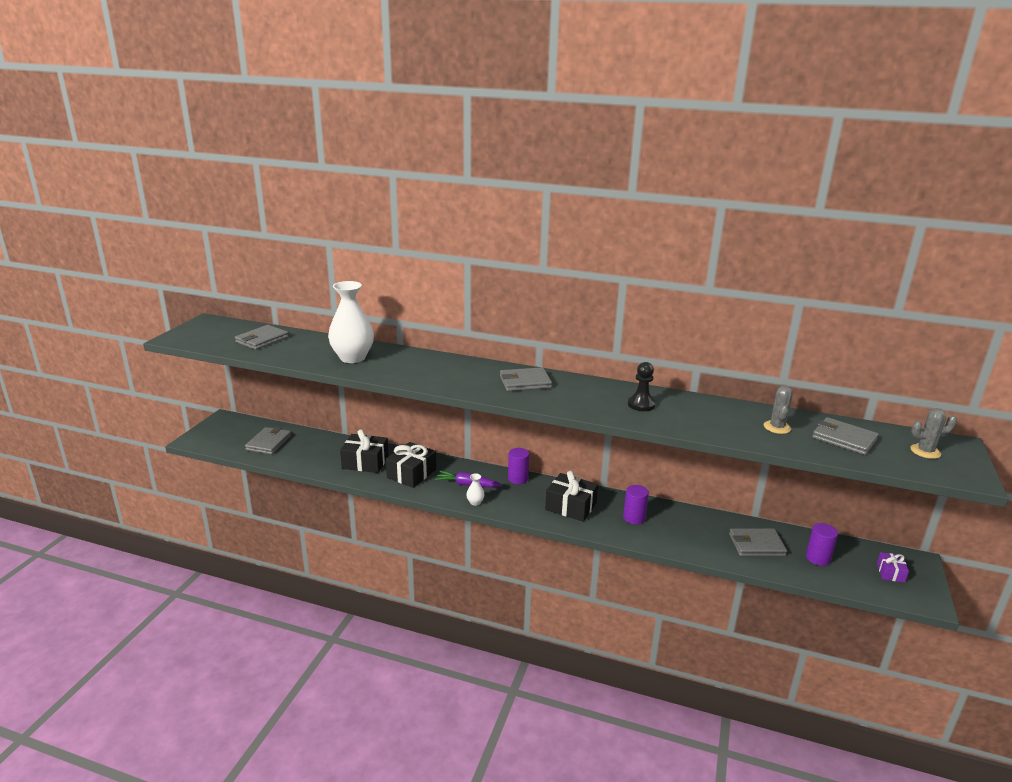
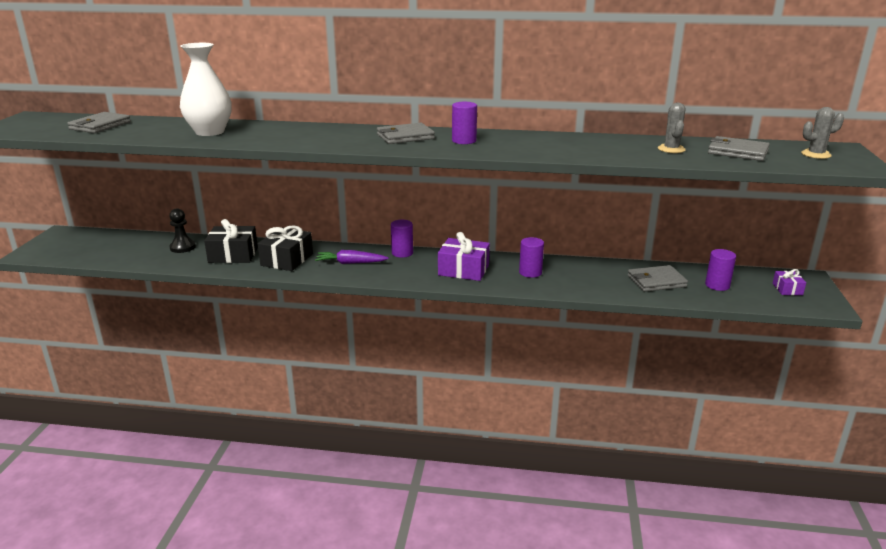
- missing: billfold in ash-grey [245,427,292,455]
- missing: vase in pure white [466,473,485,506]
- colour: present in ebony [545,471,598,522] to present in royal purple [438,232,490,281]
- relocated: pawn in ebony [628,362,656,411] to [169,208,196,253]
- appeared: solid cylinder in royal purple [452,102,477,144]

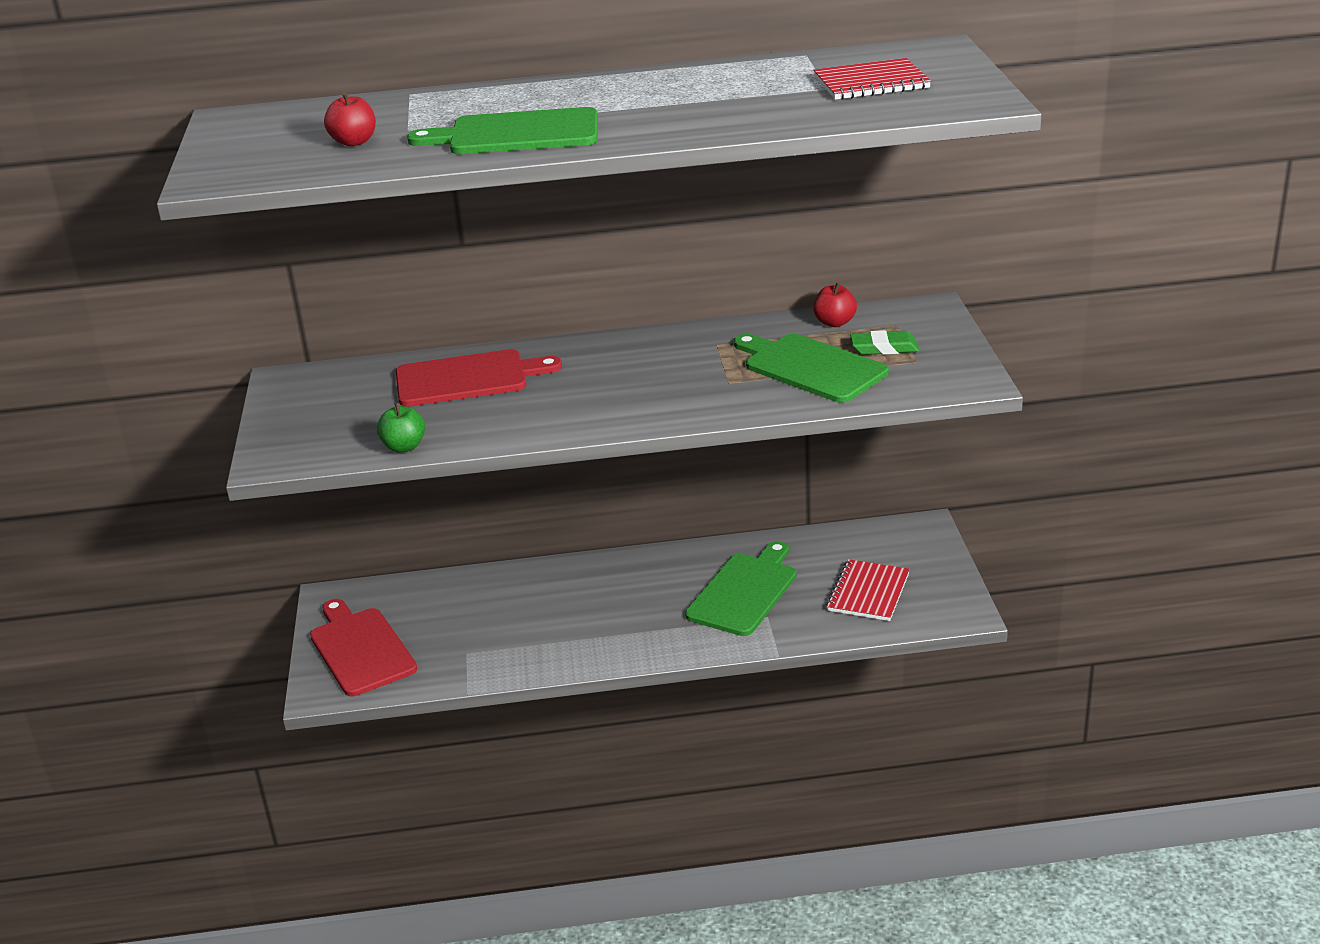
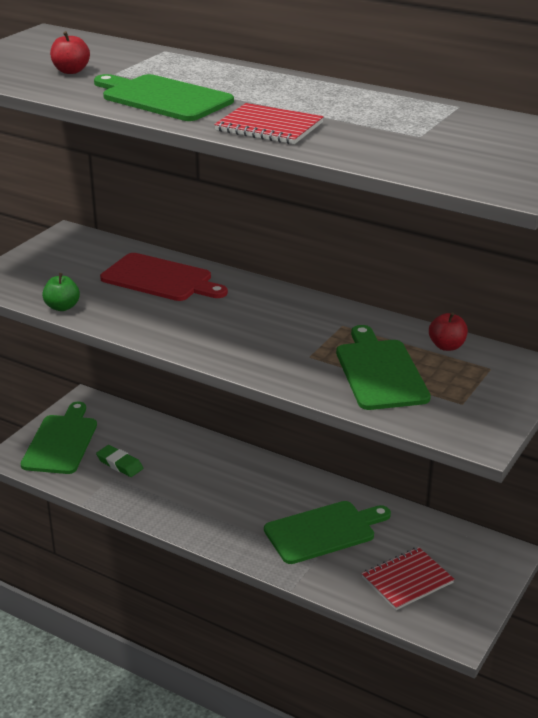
- colour: bread board in crimson [310,599,417,696] to bread board in leaf-green [21,402,97,474]
- relocated: notebook in crimson [813,58,931,100] to [214,103,324,144]
- relocated: eraser in leaf-green [850,330,919,355] to [96,445,143,477]

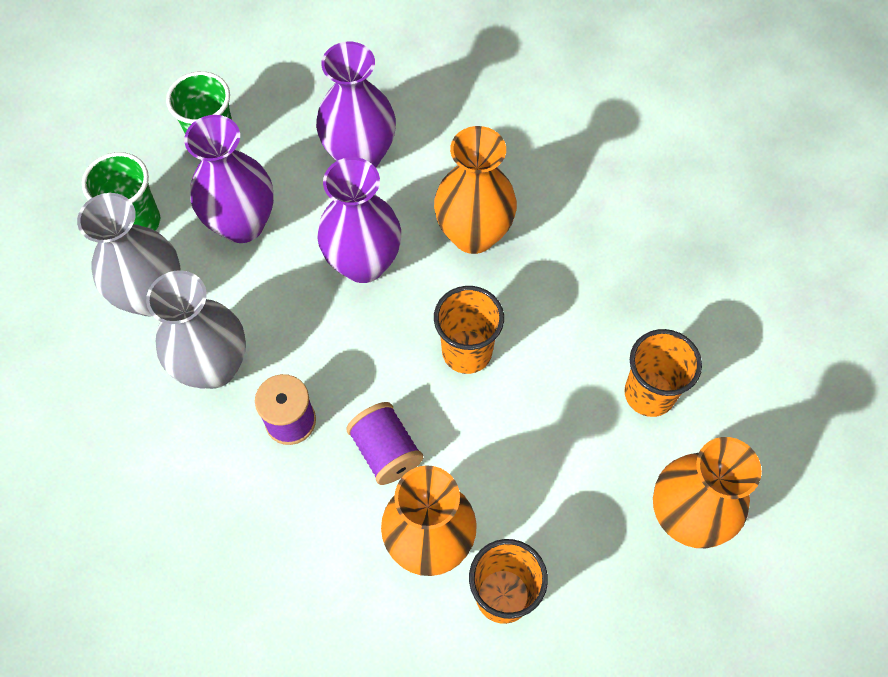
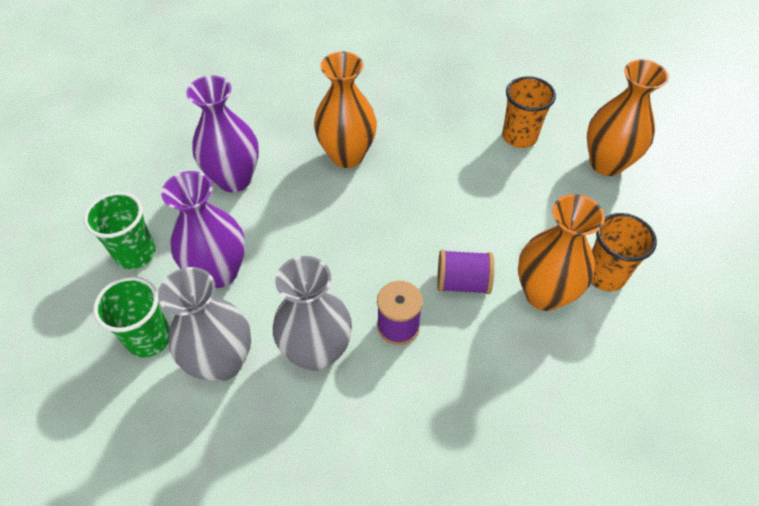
- missing: vase in royal purple [317,157,401,283]
- missing: tumbler in orange [434,286,504,374]

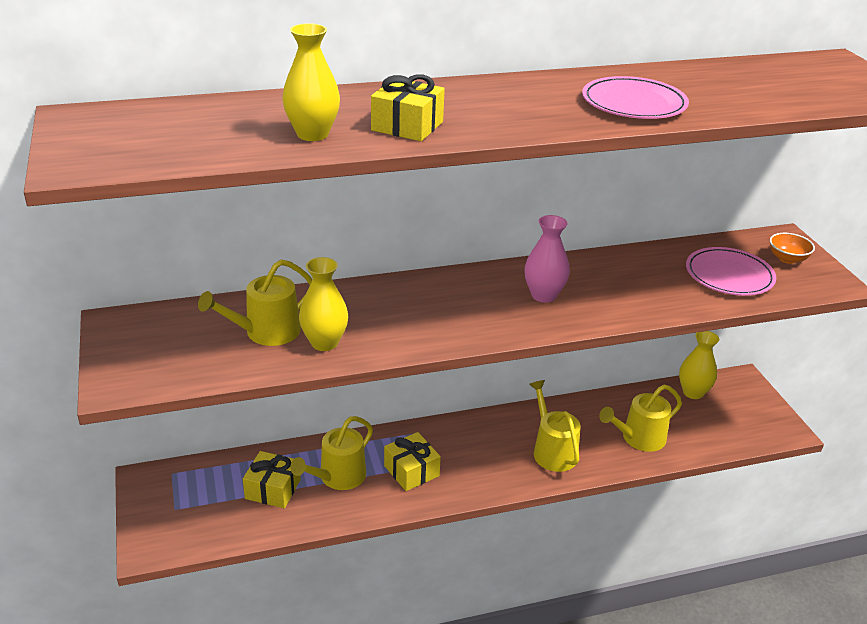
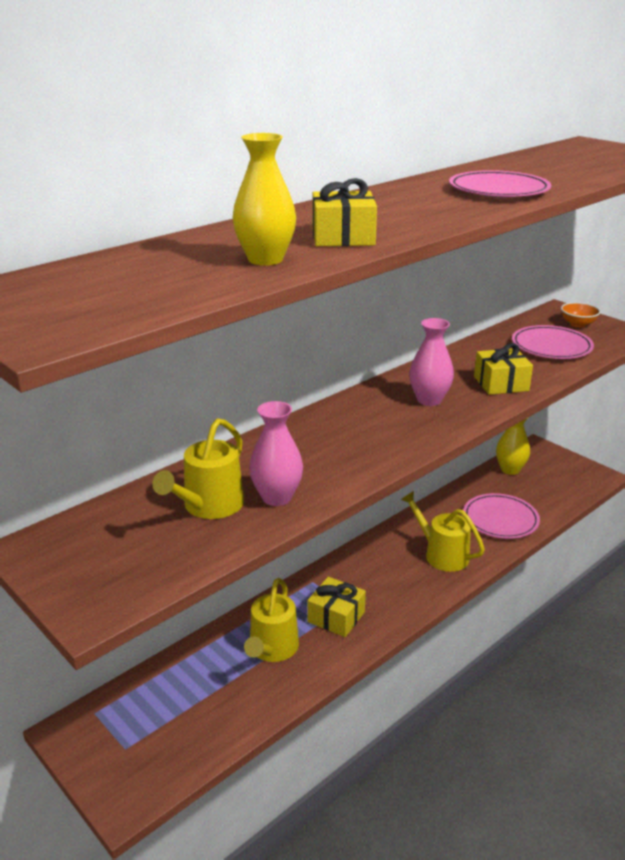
- relocated: present in yellow [243,451,301,508] to [474,343,533,395]
- colour: vase in yellow [299,257,348,351] to vase in rosy [249,401,303,506]
- exchanged: sprinkling can in yellow [599,384,682,452] to flat dish in rosy [463,493,540,539]

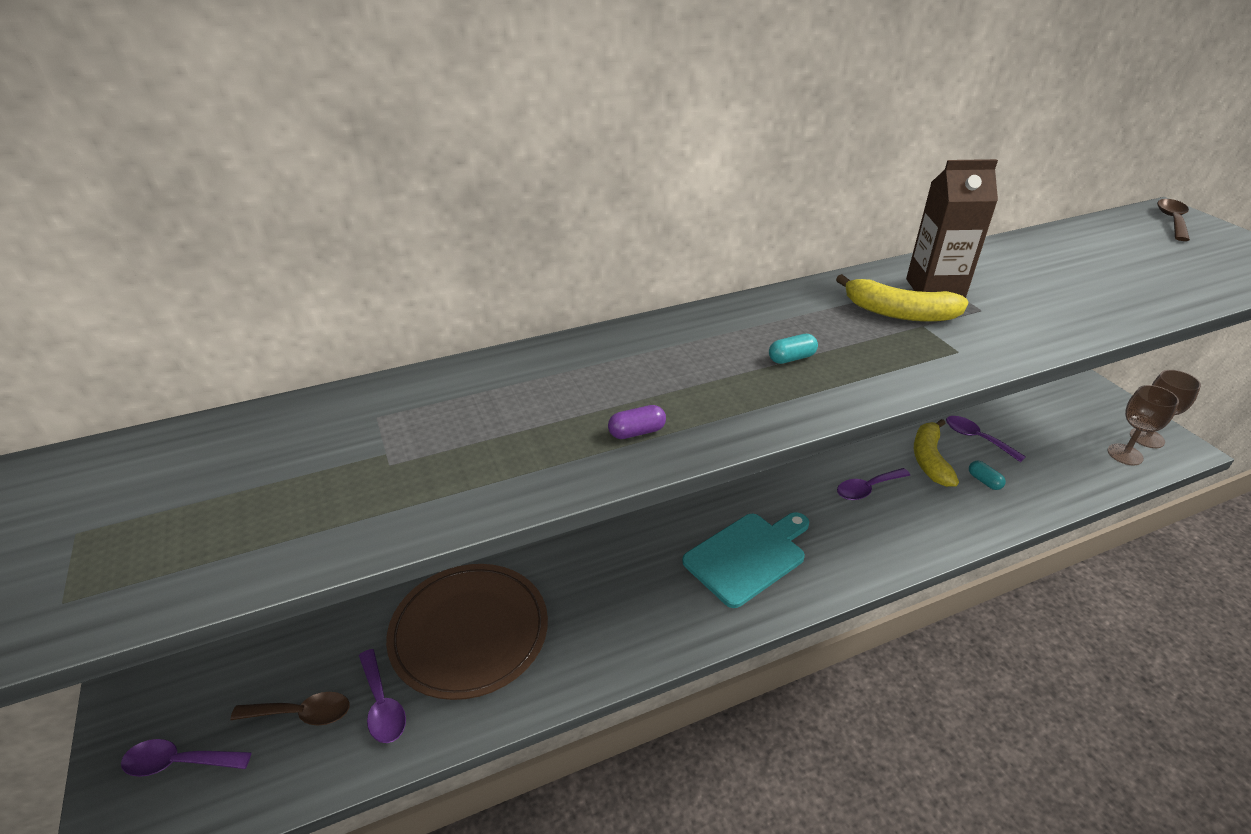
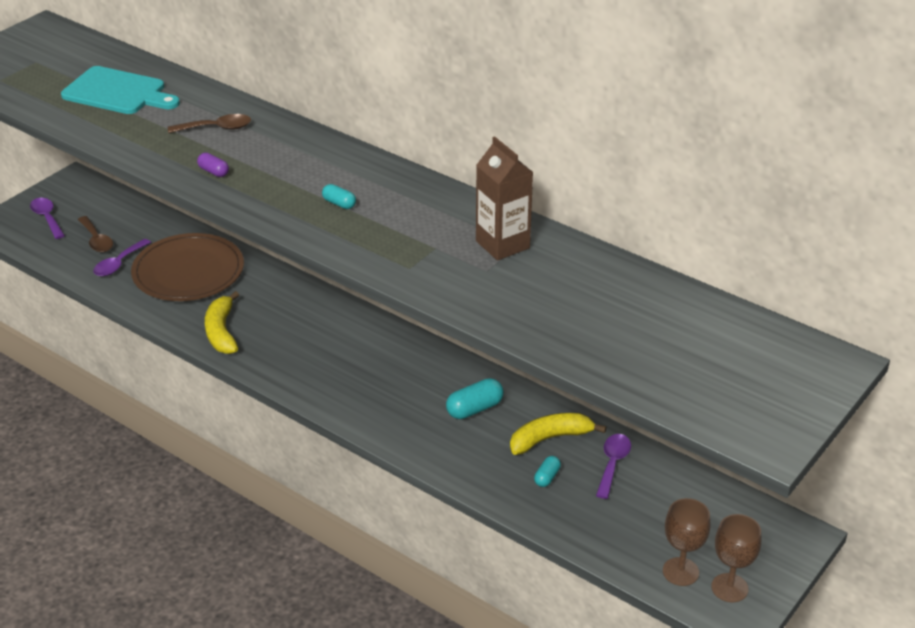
- relocated: bread board in teal [682,512,809,608] to [61,66,180,114]
- relocated: banana fruit in yellow [836,274,969,322] to [205,291,239,354]
- exchanged: tablespoon in royal purple [837,468,911,500] to pill in teal [446,378,504,419]
- relocated: tablespoon in russet [1157,199,1190,241] to [168,114,251,133]

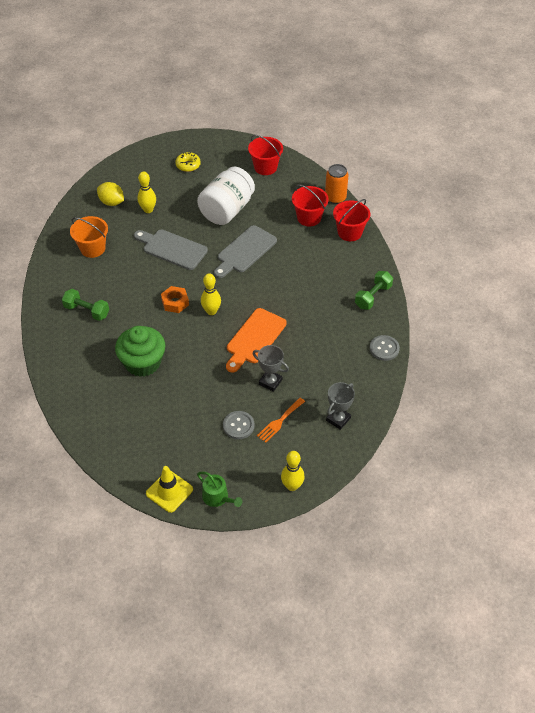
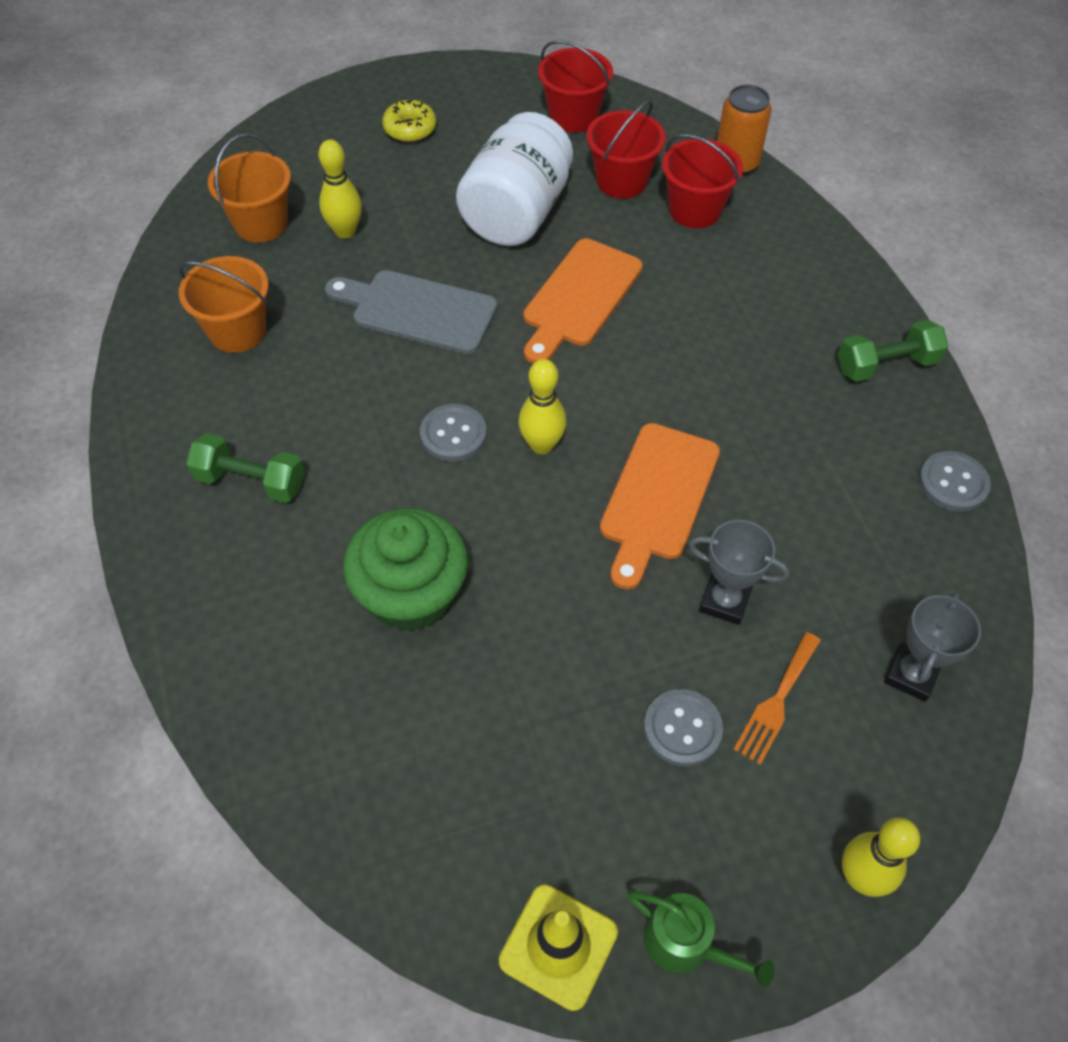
- exchanged: lemon in yellow [97,182,124,206] to sand bucket in orange [208,133,291,242]
- exchanged: hexagon nut in orange [161,286,189,313] to shirt button in ash-grey [420,404,487,461]
- colour: bread board in ash-grey [214,225,277,278] to bread board in orange [523,238,643,364]
- relocated: sand bucket in crimson [333,199,370,241] to [586,99,666,199]
- spun: hand weight in leaf-green [355,271,393,310] = [838,320,948,382] 45 degrees clockwise

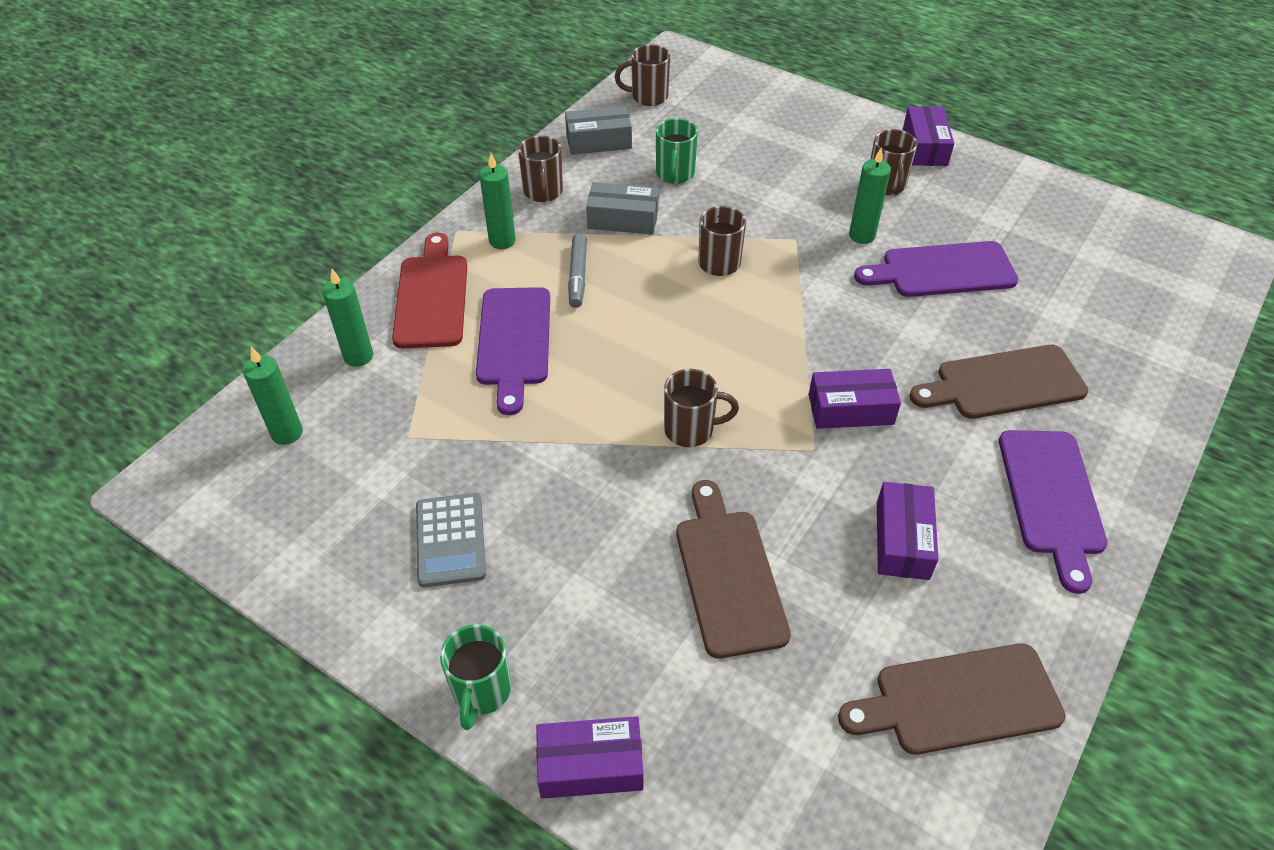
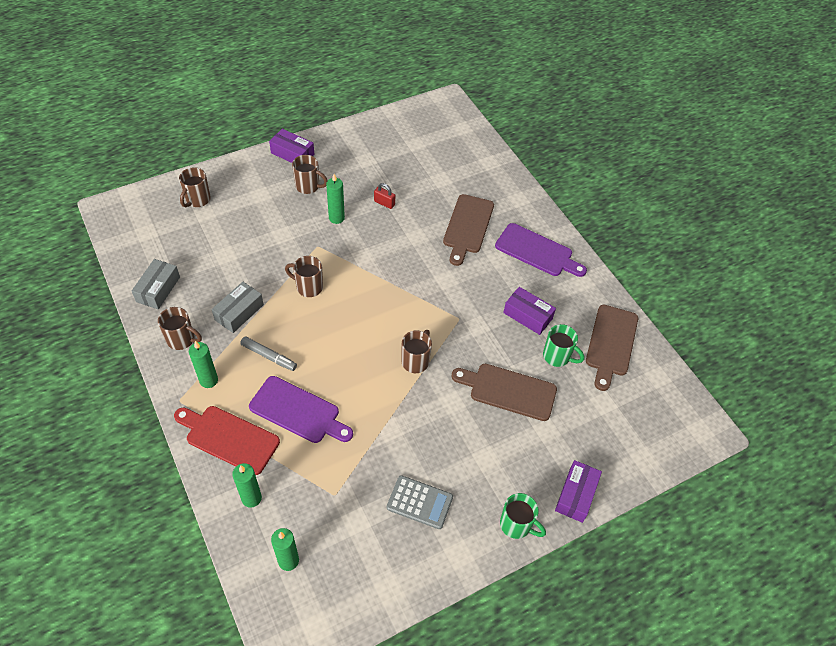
- relocated: mug in russet [615,45,670,106] to [179,167,211,207]
- relocated: mug in leaf-green [656,118,698,184] to [543,324,584,367]
- missing: box in royal purple [809,369,901,429]
- exchanged: bread board in royal purple [854,241,1018,297] to lock in crimson [374,183,395,209]

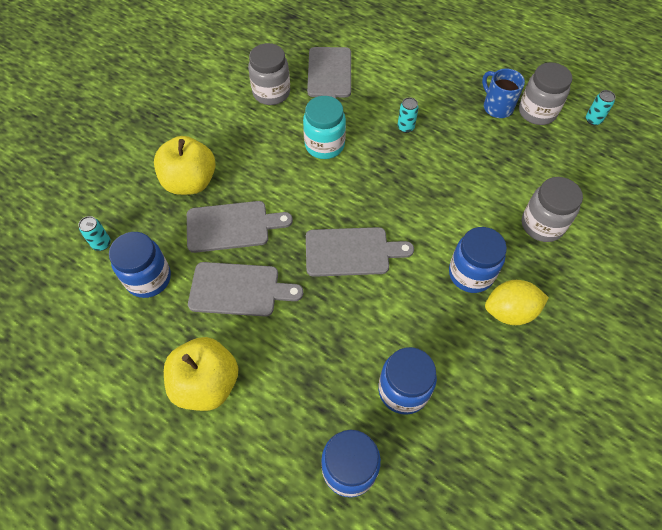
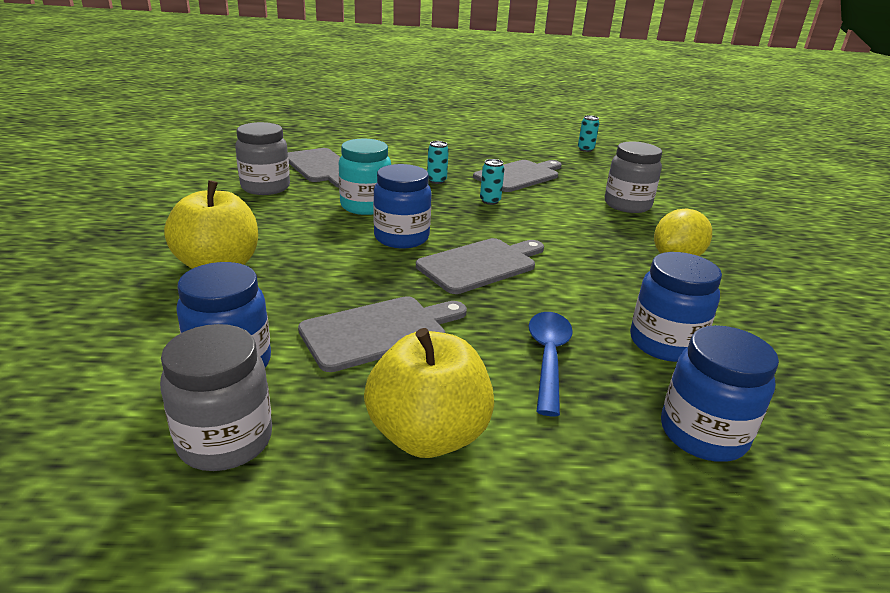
- relocated: tin in teal [78,216,111,251] to [480,159,504,205]
- relocated: bread board in ash-grey [187,201,293,253] to [473,160,561,192]
- relocated: preserve jar in cobalt [449,227,507,293] to [373,164,431,248]
- missing: mug in cobalt [482,69,525,118]
- relocated: preserve jar in ash-grey [519,63,572,125] to [160,324,272,471]
- appeared: tablespoon in cobalt [529,312,573,416]

